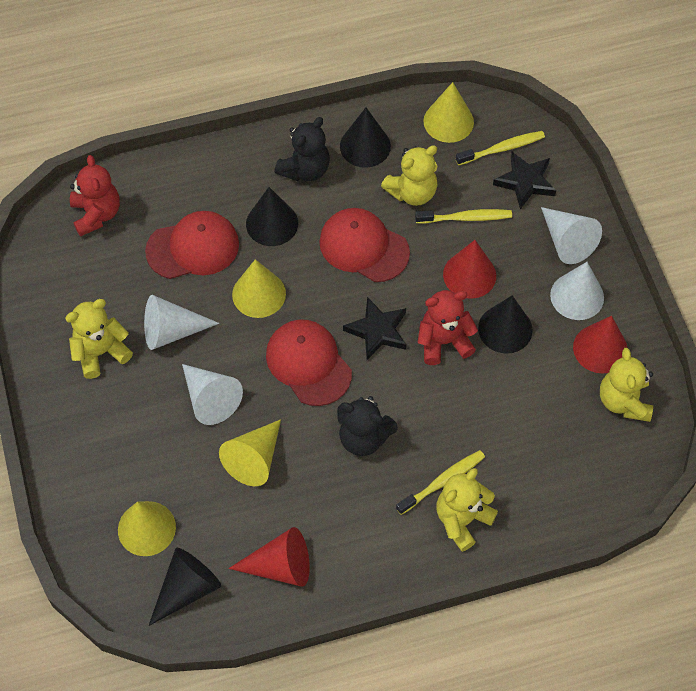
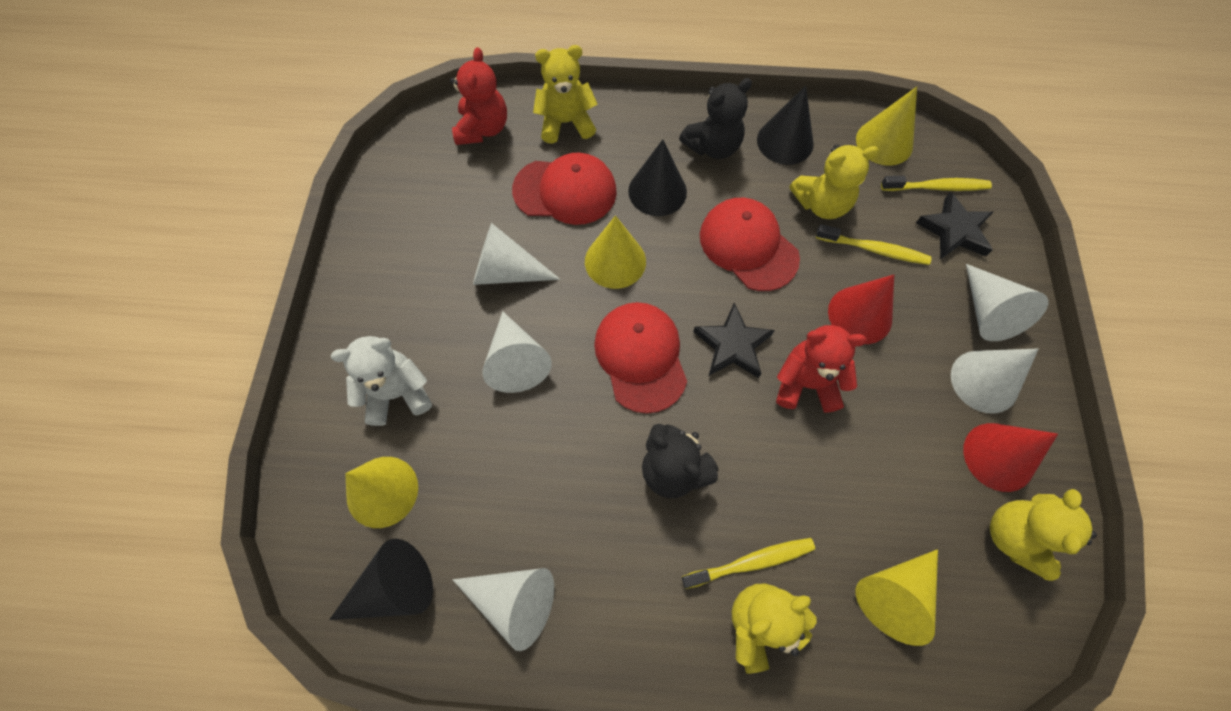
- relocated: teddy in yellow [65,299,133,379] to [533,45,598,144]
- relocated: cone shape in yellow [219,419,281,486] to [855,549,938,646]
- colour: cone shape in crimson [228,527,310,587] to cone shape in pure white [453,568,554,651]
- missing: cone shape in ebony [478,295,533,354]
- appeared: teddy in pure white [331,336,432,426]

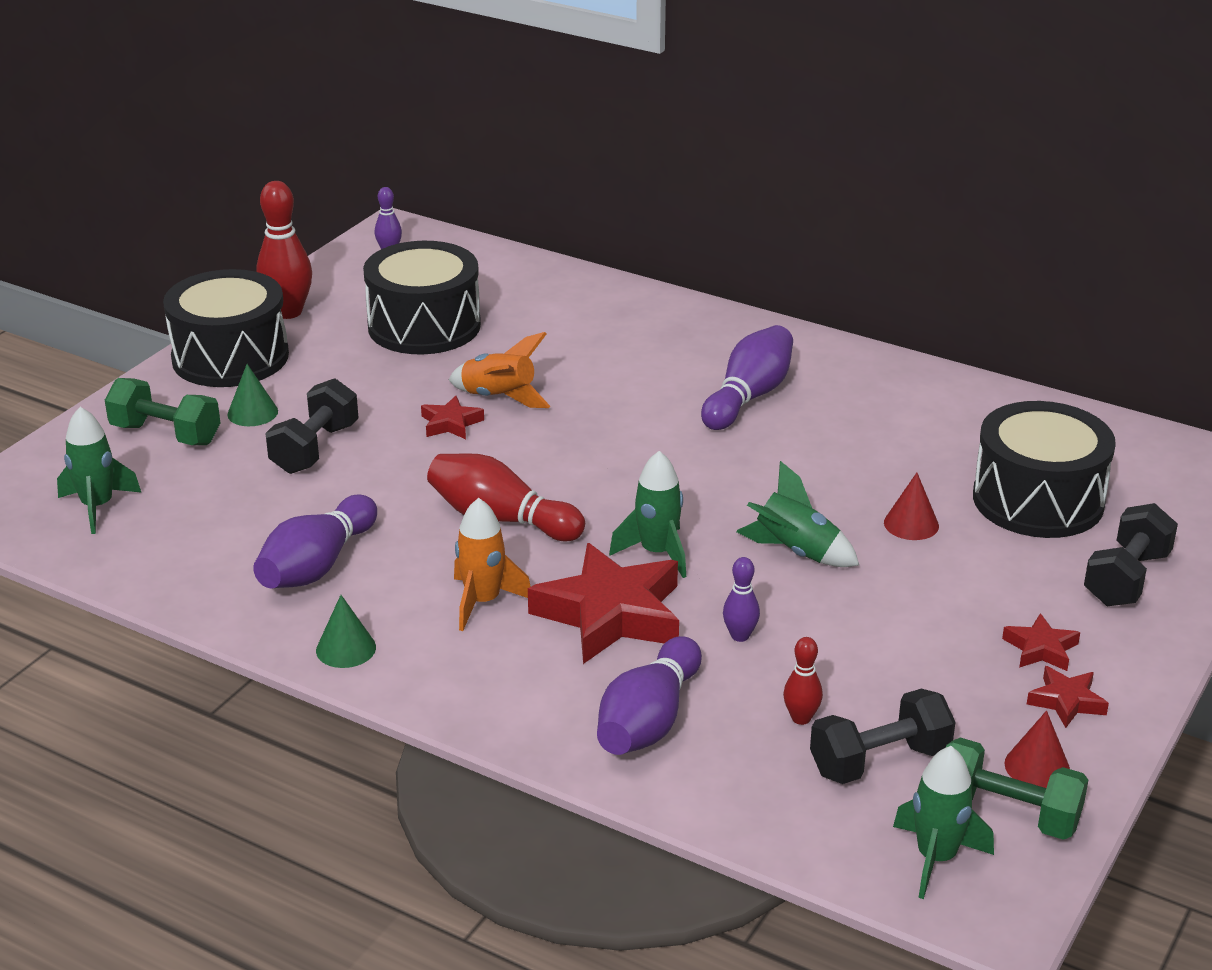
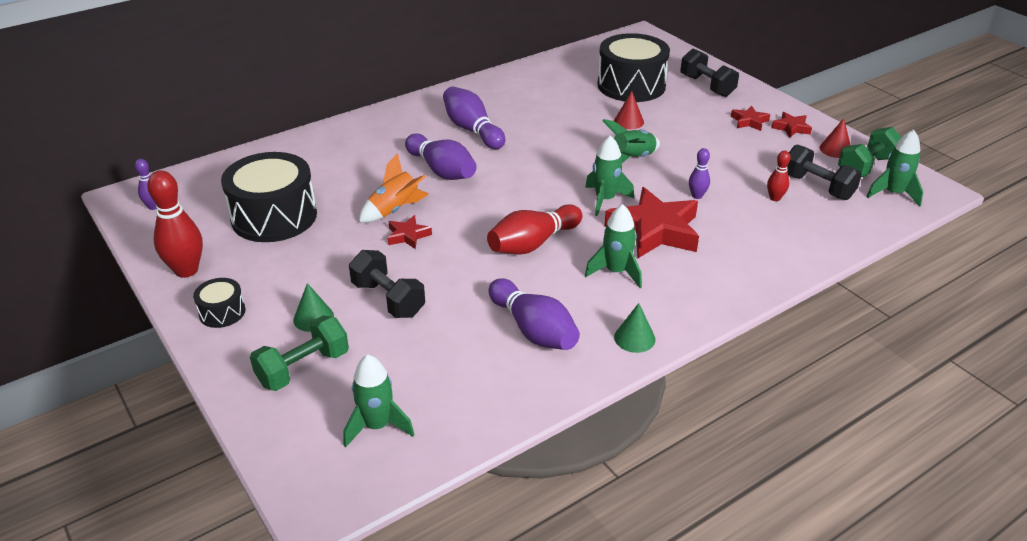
- size: snare drum in ebony [163,269,289,387] = [193,278,245,328] x0.47
- colour: toy rocket in orange [454,498,531,631] to toy rocket in leaf-green [585,204,642,288]
- relocated: skittle in royal purple [597,636,702,755] to [405,133,477,180]
- spun: hand weight in ebony [810,689,955,784] = [787,144,862,200] 45 degrees counterclockwise

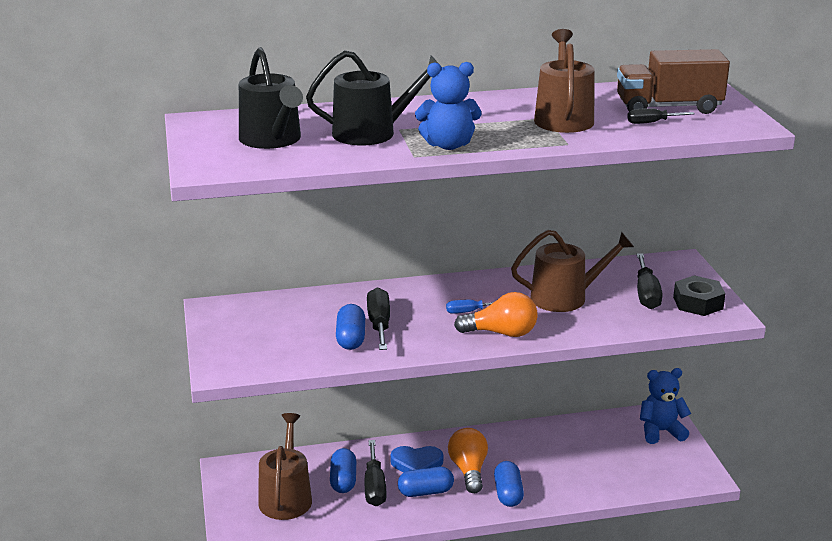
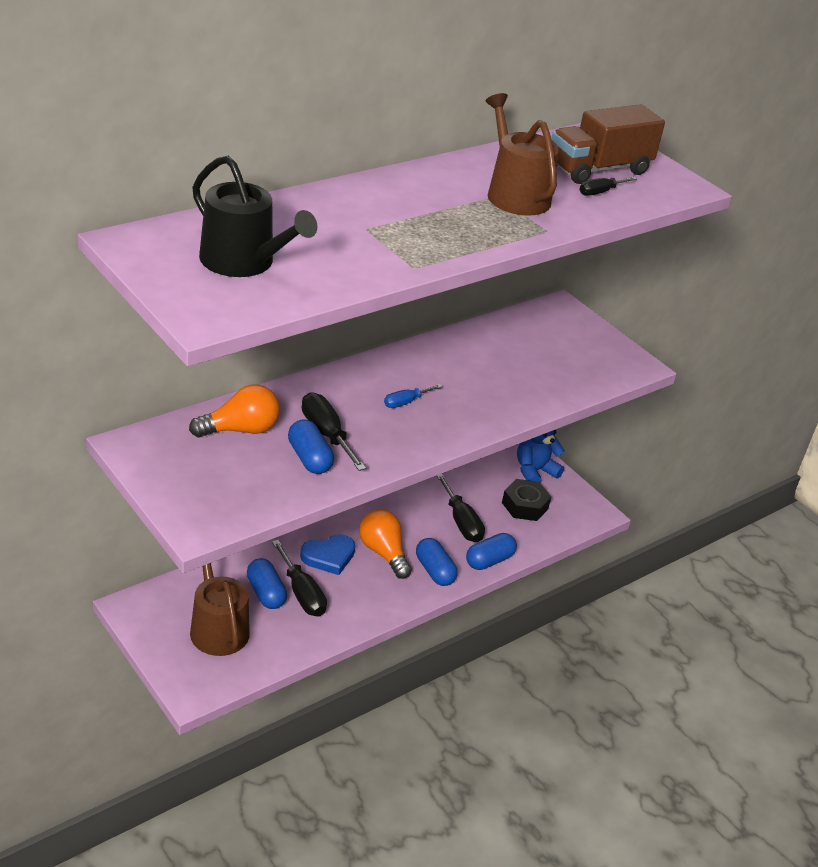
- missing: sprinkling can in ebony [306,50,438,146]
- relocated: pill in cobalt [398,467,454,497] to [466,533,517,570]
- missing: teddy in cobalt [415,62,482,150]
- relocated: lightbulb in orange [454,292,538,337] to [189,384,280,437]
- missing: sprinkling can in russet [511,230,634,312]
- relocated: screwdriver in ebony [637,253,663,309] to [437,474,485,543]
- relocated: hexagon nut in ebony [673,275,725,316] to [502,479,551,521]

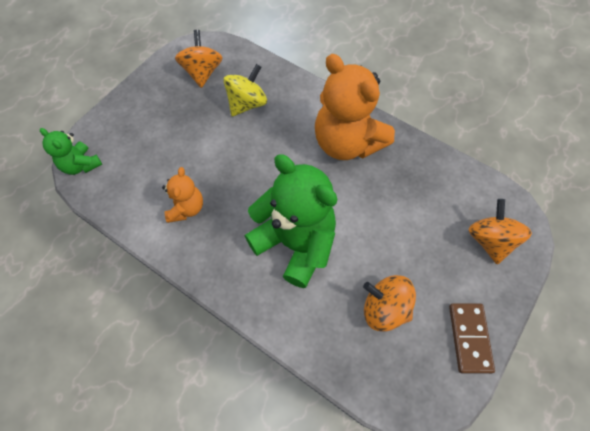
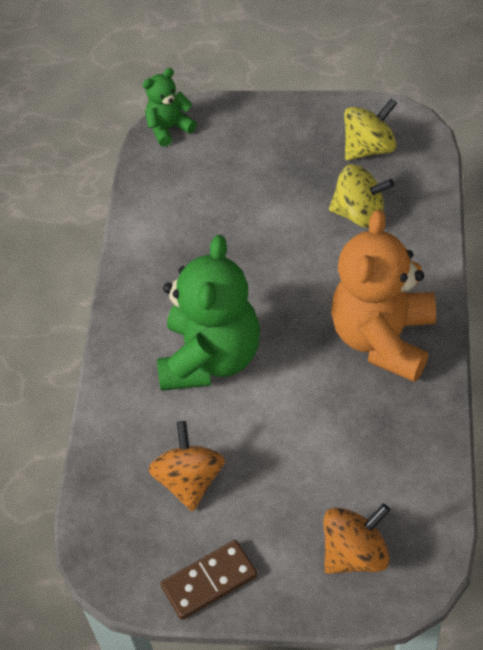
- spun: teddy in leaf-green [40,128,102,175] = [142,68,197,147] 45 degrees clockwise
- missing: teddy in orange [162,167,203,223]
- colour: spinning top in orange [175,30,222,88] to spinning top in yellow [344,99,397,160]

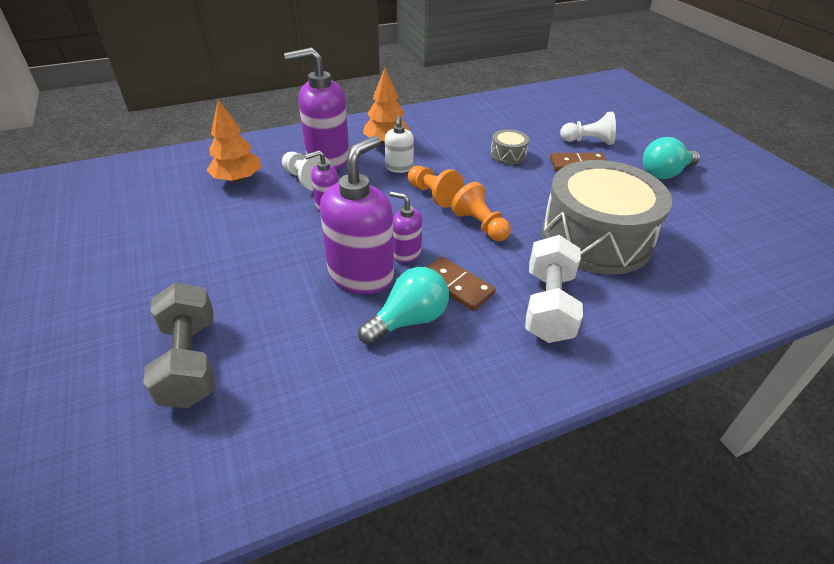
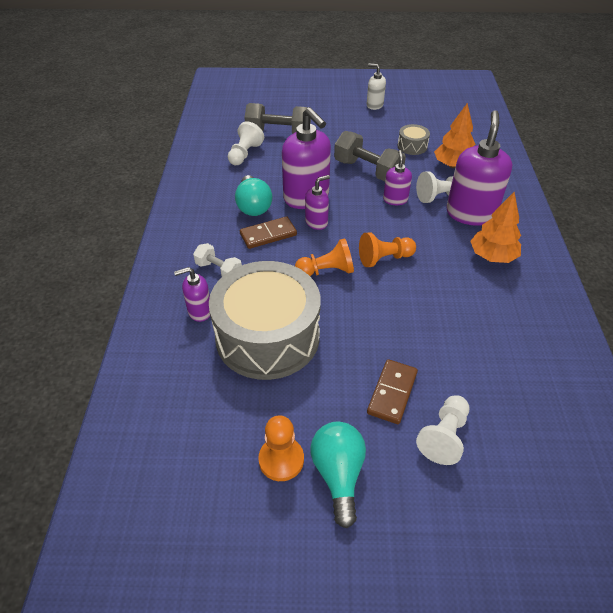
- relocated: soap dispenser in pure white [385,115,414,173] to [367,64,386,110]
- relocated: snare drum in ash-grey [490,129,529,165] to [398,124,430,155]
- size: hand weight in pure white [525,235,583,343] = [193,243,242,277] x0.59
- appeared: soap dispenser in royal purple [174,267,210,322]
- appeared: pawn in pure white [228,121,264,165]
- appeared: pawn in orange [258,416,304,481]
- appeared: hand weight in ash-grey [334,131,406,182]

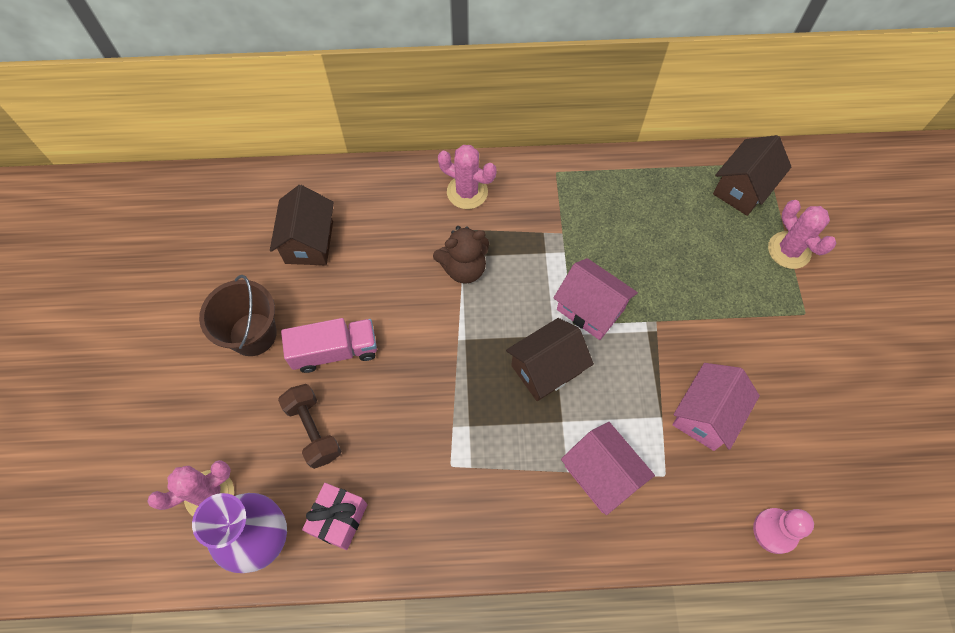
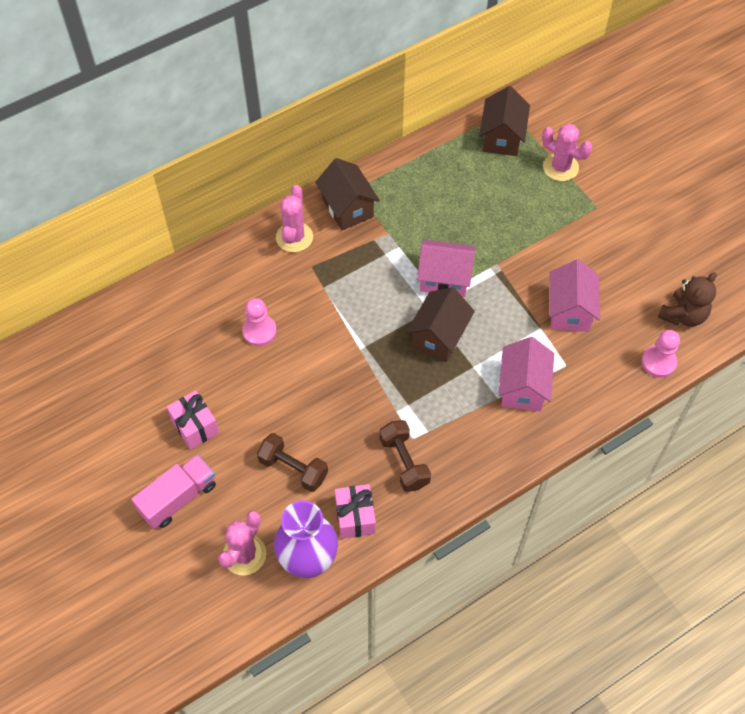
- exchanged: sand bucket in russet [199,275,277,356] to present in rosy [167,390,219,450]
- relocated: toy house in russet [270,185,334,266] to [315,158,380,230]
- relocated: lorry in rosy [281,318,377,373] to [131,454,216,529]
- relocated: teddy in russet [433,226,489,284] to [658,272,717,327]
- spun: prickly plant in rosy [438,145,497,209] = [276,185,313,252] 75 degrees counterclockwise
- spun: toy house in rosy [561,422,655,515] = [498,337,554,411] 75 degrees clockwise
- appeared: pawn in rosy [242,298,277,346]
- appeared: hand weight in russet [379,420,431,492]

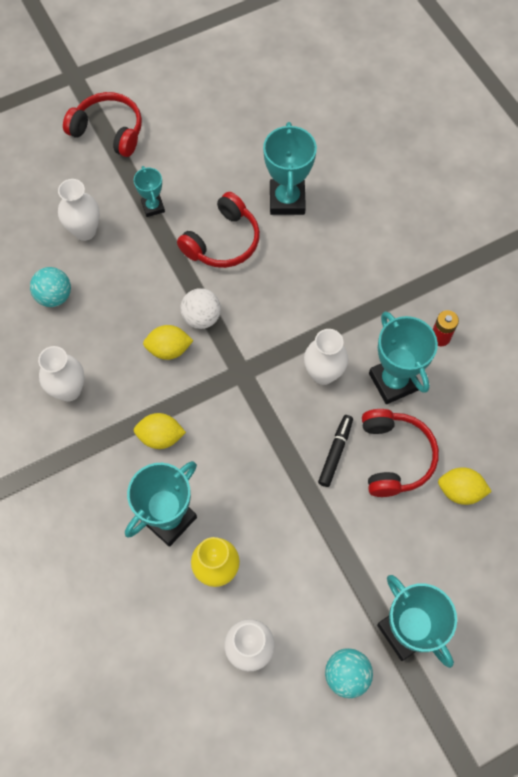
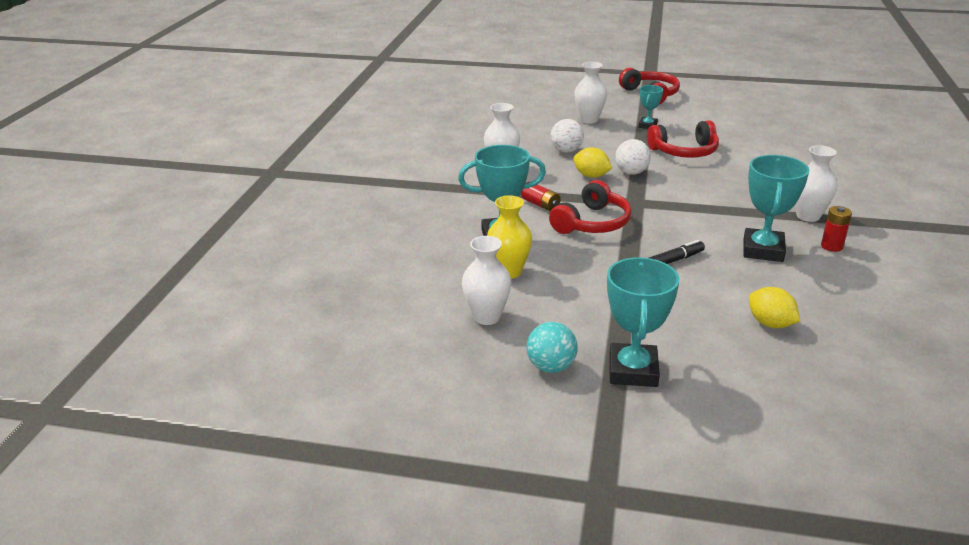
- missing: ball in teal [30,267,71,307]
- exchanged: lemon in yellow [134,413,186,449] to battery in crimson [521,182,561,211]
- missing: award cup in teal [263,122,317,215]
- relocated: vase in pure white [304,329,348,385] to [795,145,837,222]
- relocated: headset in crimson [362,409,439,497] to [549,180,631,234]
- appeared: ball in pure white [551,119,584,153]

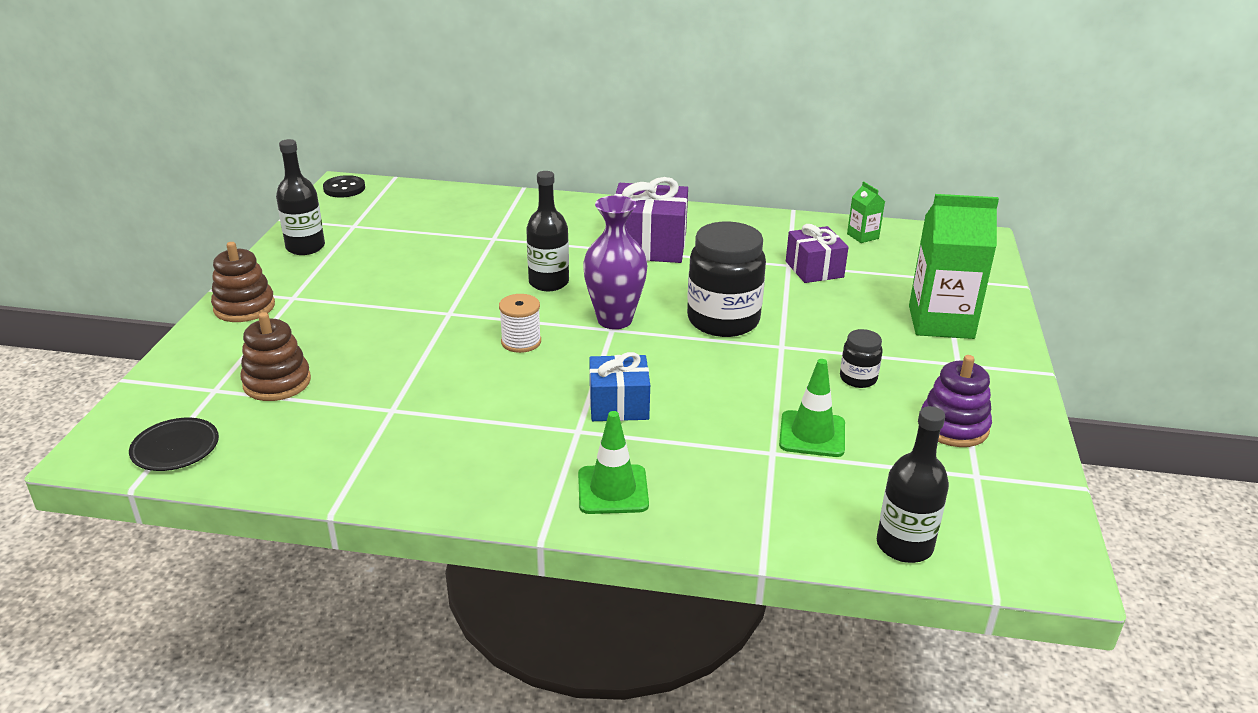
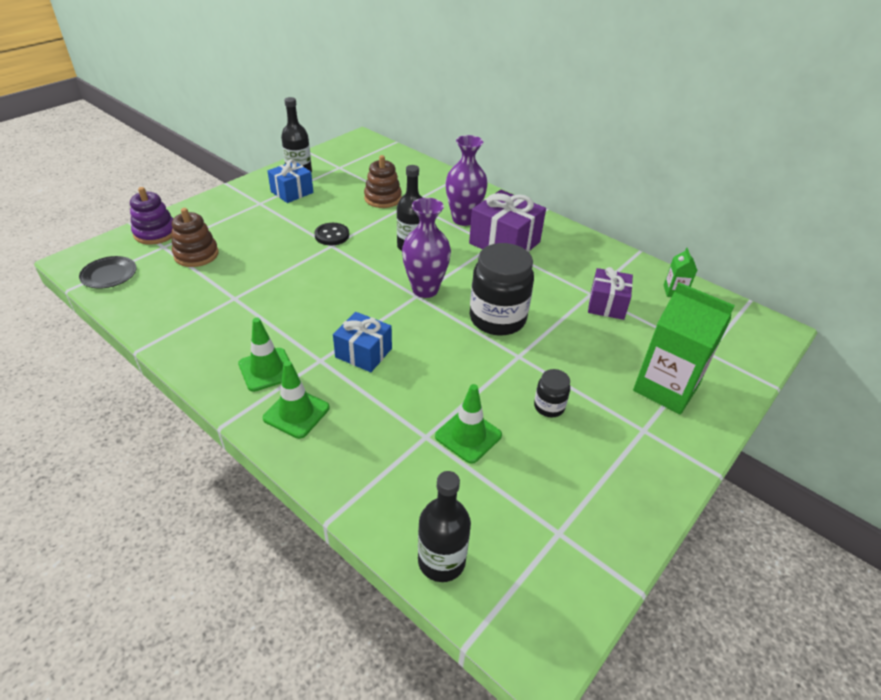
- relocated: stacking toy in russet [211,242,275,322] to [364,155,402,208]
- relocated: shirt button in ebony [323,175,365,198] to [315,223,349,245]
- missing: spool in pure white [499,294,541,353]
- relocated: stacking toy in royal purple [921,355,992,447] to [130,187,173,245]
- appeared: safety cone in leaf-green [238,318,290,392]
- appeared: present in cobalt [267,159,313,203]
- appeared: vase in royal purple [445,135,488,226]

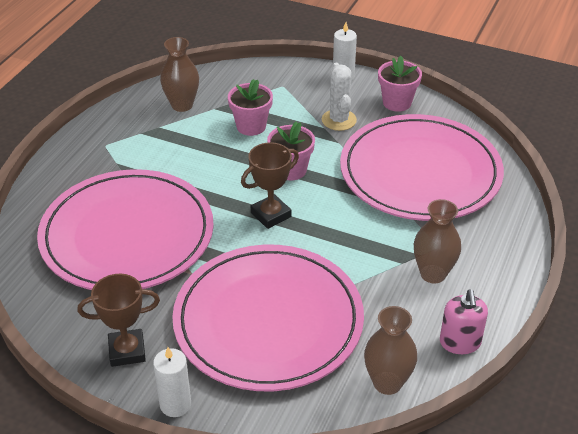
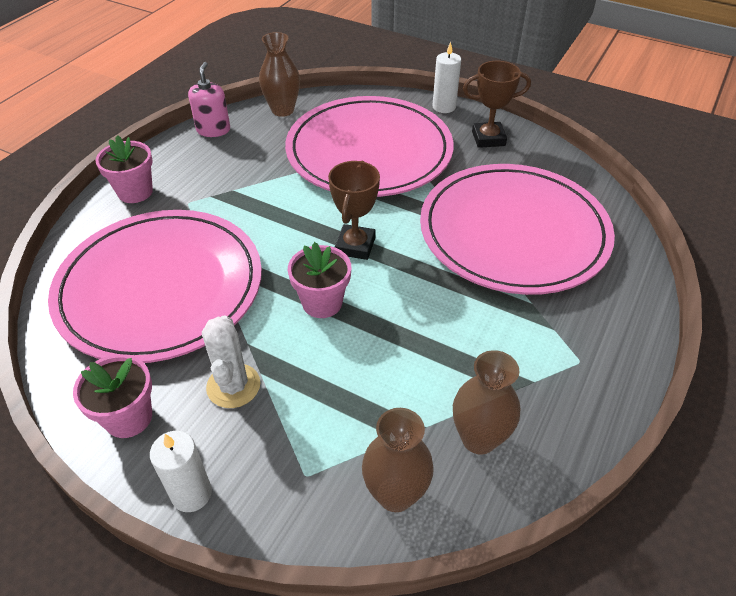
- relocated: flower pot in rosy [228,79,273,136] to [95,135,153,203]
- spun: award cup in russet [241,142,299,229] = [328,161,380,260] 45 degrees counterclockwise
- relocated: vase in russet [414,199,461,283] to [362,408,434,512]

